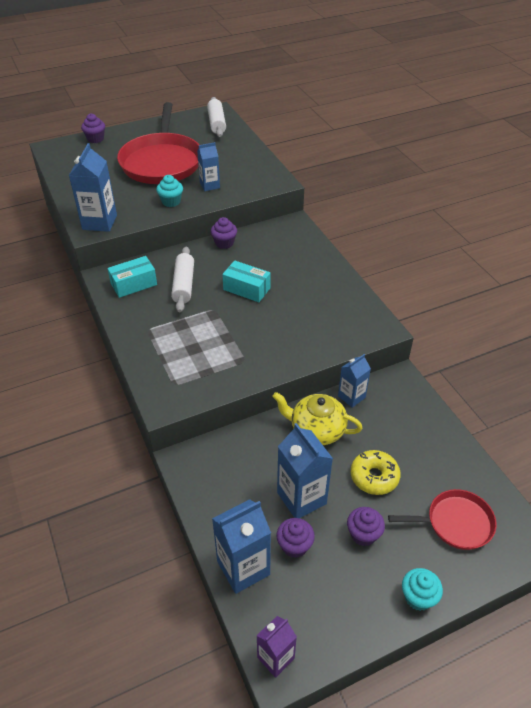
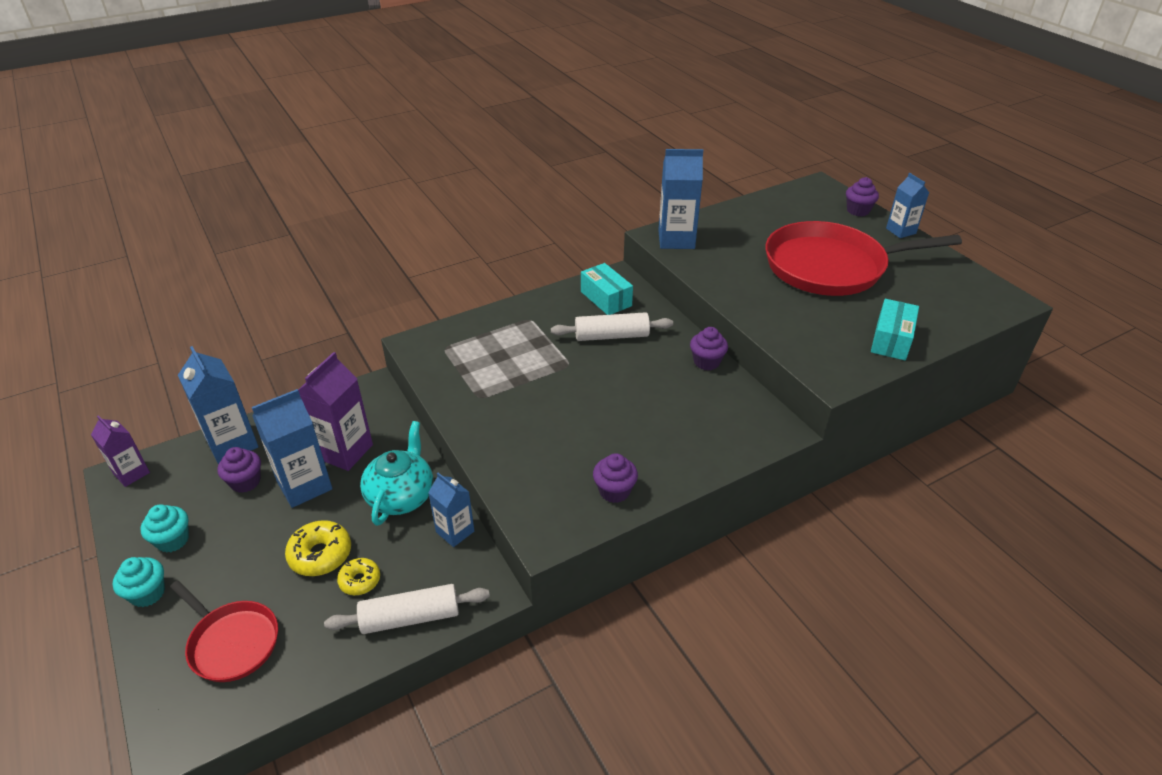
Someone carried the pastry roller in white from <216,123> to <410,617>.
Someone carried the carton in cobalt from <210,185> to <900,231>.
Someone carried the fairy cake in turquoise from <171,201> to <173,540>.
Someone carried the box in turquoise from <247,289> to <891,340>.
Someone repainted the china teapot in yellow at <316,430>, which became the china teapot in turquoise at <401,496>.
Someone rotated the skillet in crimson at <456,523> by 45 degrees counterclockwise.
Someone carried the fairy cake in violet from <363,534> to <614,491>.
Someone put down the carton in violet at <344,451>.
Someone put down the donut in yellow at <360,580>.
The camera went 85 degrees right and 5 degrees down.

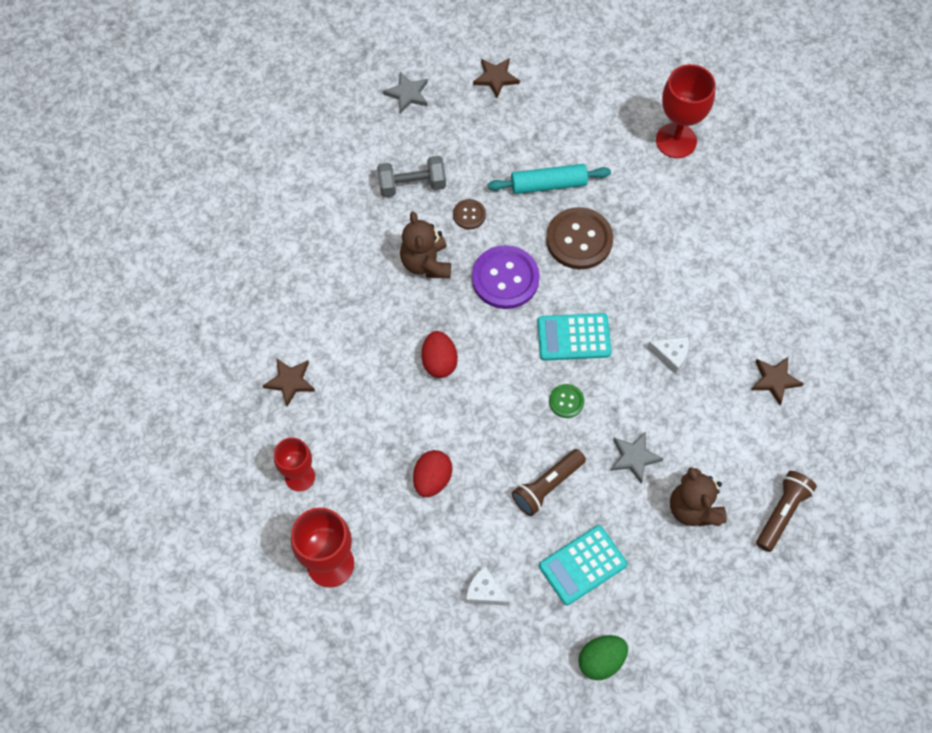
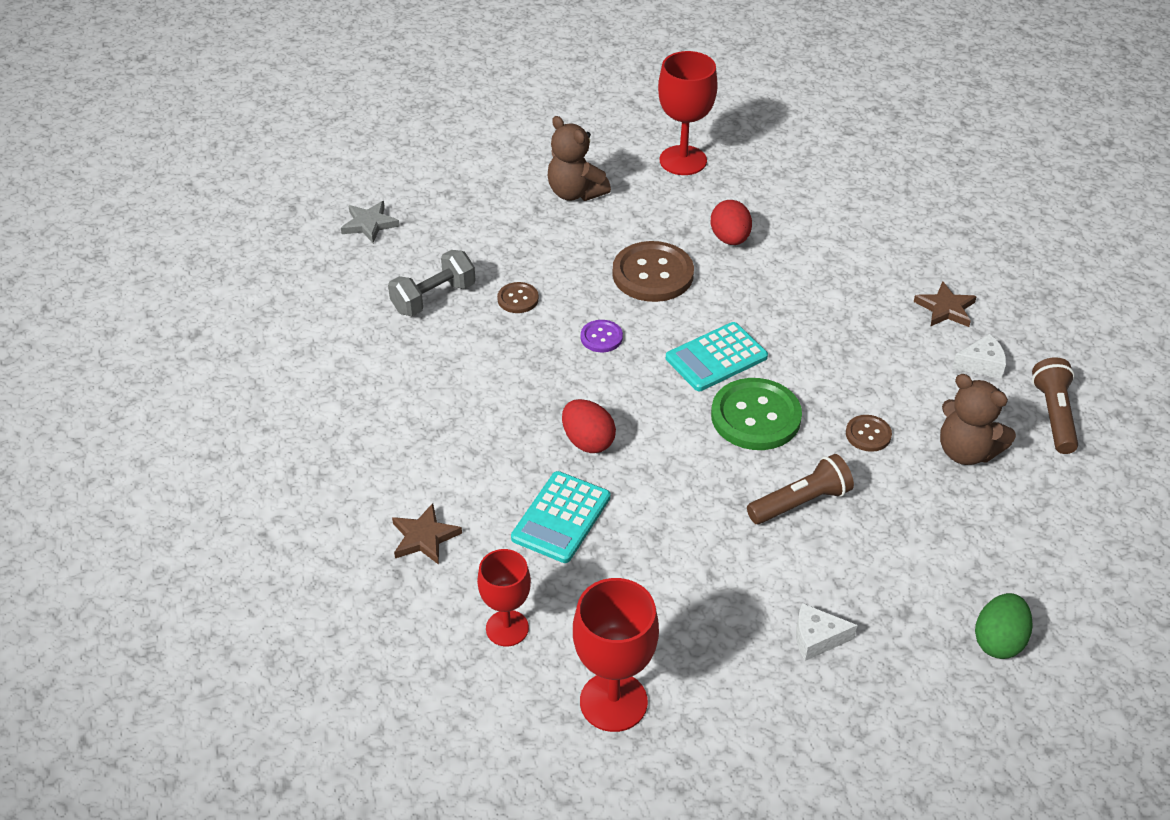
Someone took away the star shape in brown at <496,78>.
Someone took away the pastry roller in turquoise at <548,184>.
Someone carried the stuffed bear in brown from <426,263> to <575,193>.
Someone scaled the shirt button in violet at <505,278> by 0.50.
Someone carried the cheese in white from <671,355> to <981,364>.
Someone scaled the shirt button in leaf-green at <566,401> by 2.01.
Someone swapped the star shape in grey at <634,457> for the shirt button in brown at <868,434>.
Someone rotated the torch in brown at <547,486> by 135 degrees counterclockwise.
Someone carried the egg shape in crimson from <432,479> to <730,239>.
Someone carried the calculator in turquoise from <582,565> to <561,518>.
The camera went 30 degrees left and 20 degrees down.

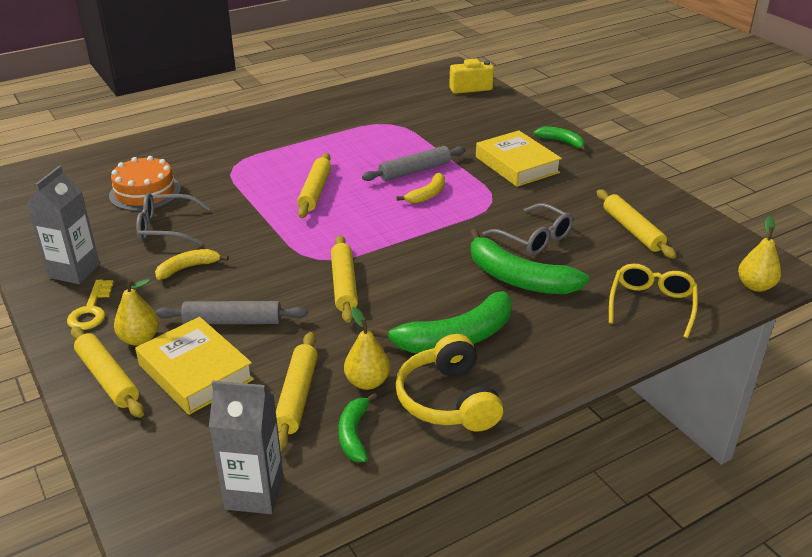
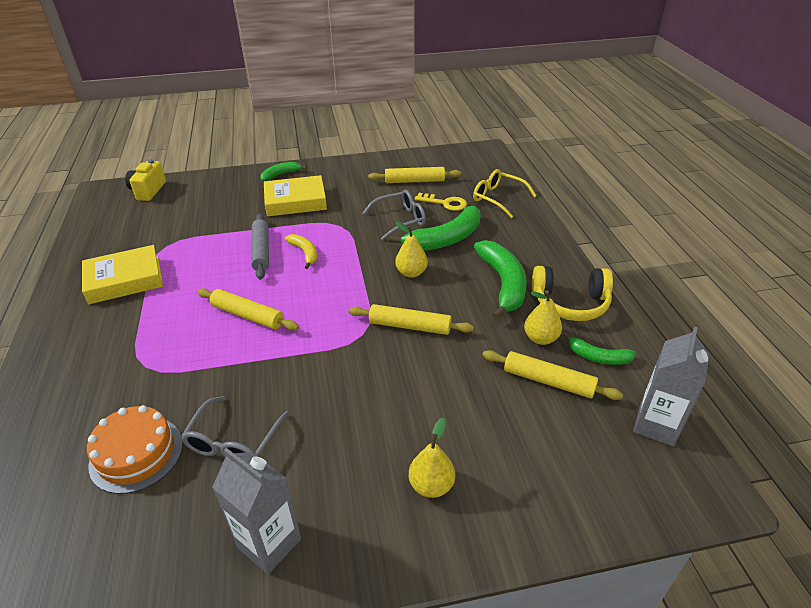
Someone carried the pear fruit in yellow from <755,286> to <411,273>.
Someone took away the banana fruit in yellow at <188,268>.
Someone carried the latchkey in yellow from <91,310> to <445,203>.
Someone took away the pastry roller in grey at <233,321>.
Someone carried the hardback in yellow from <196,372> to <125,280>.
Someone took away the pastry roller in yellow at <108,378>.
The camera went 70 degrees left and 5 degrees up.

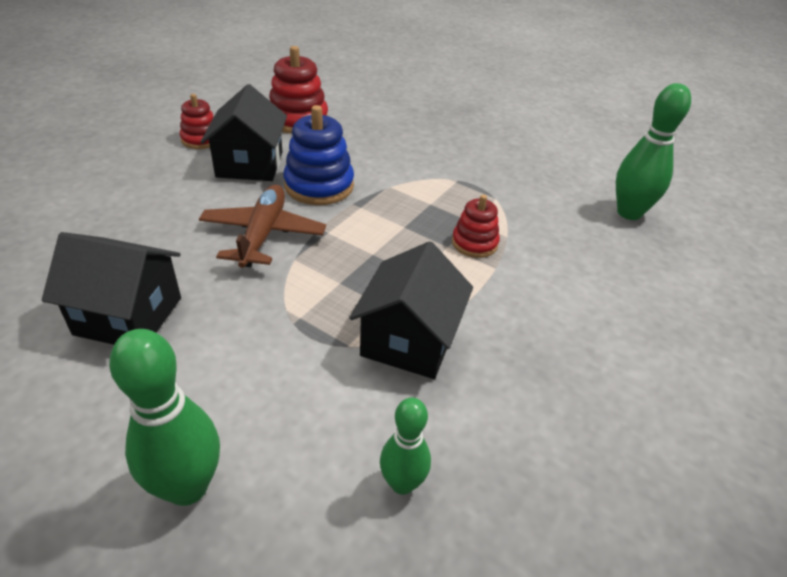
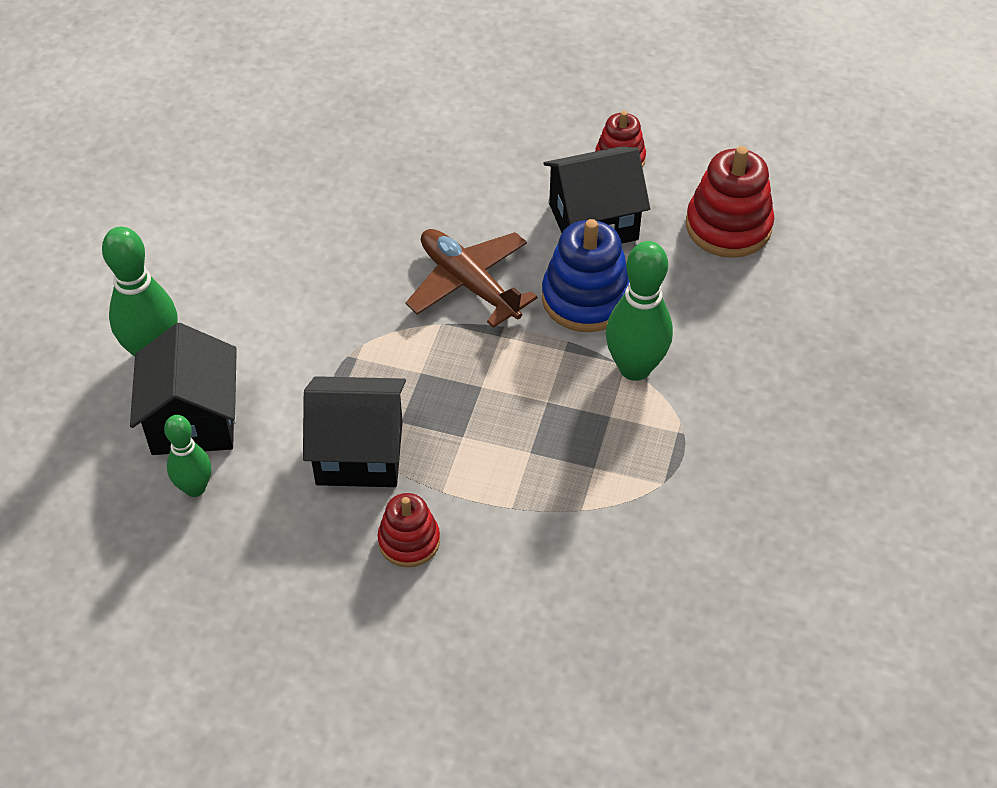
Someone carried the tenpin in leaf-green from <629,213> to <635,368>.
Someone rotated the toy plane in brown at <263,234> by 120 degrees counterclockwise.
Someone carried the ring stacker in crimson from <474,243> to <409,541>.
Someone carried the house in jet-black from <128,316> to <193,420>.
The camera went 75 degrees right and 10 degrees up.

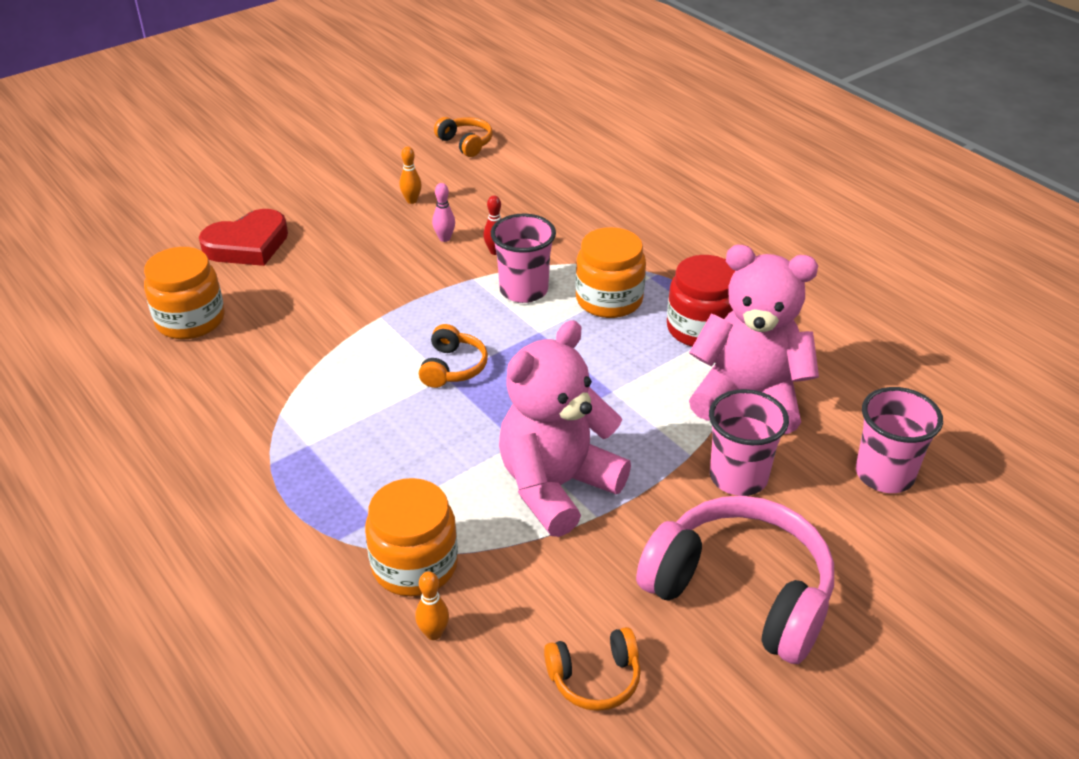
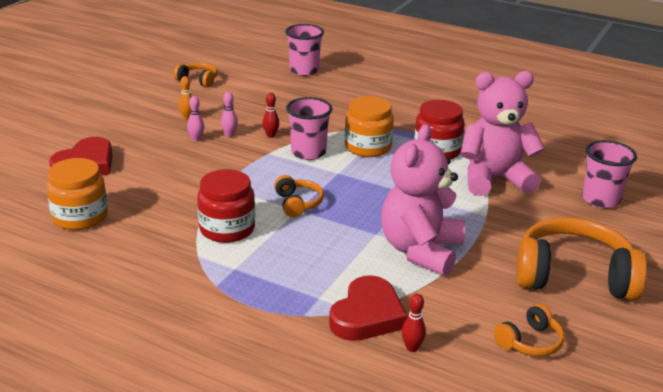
Someone carried the beaker in rose-pink from <738,477> to <304,71>.
Someone swapped the preserve jar in orange at <414,565> for the heart shape in crimson at <367,315>.
Someone repainted the headphones in rose-pink at <740,592>, which became the headphones in orange at <573,276>.
Someone repainted the tenpin in orange at <434,633>, which became the tenpin in crimson at <412,348>.
Someone put down the tenpin in rose-pink at <196,139>.
Someone put down the preserve jar in crimson at <227,229>.
The camera went 25 degrees left and 10 degrees down.

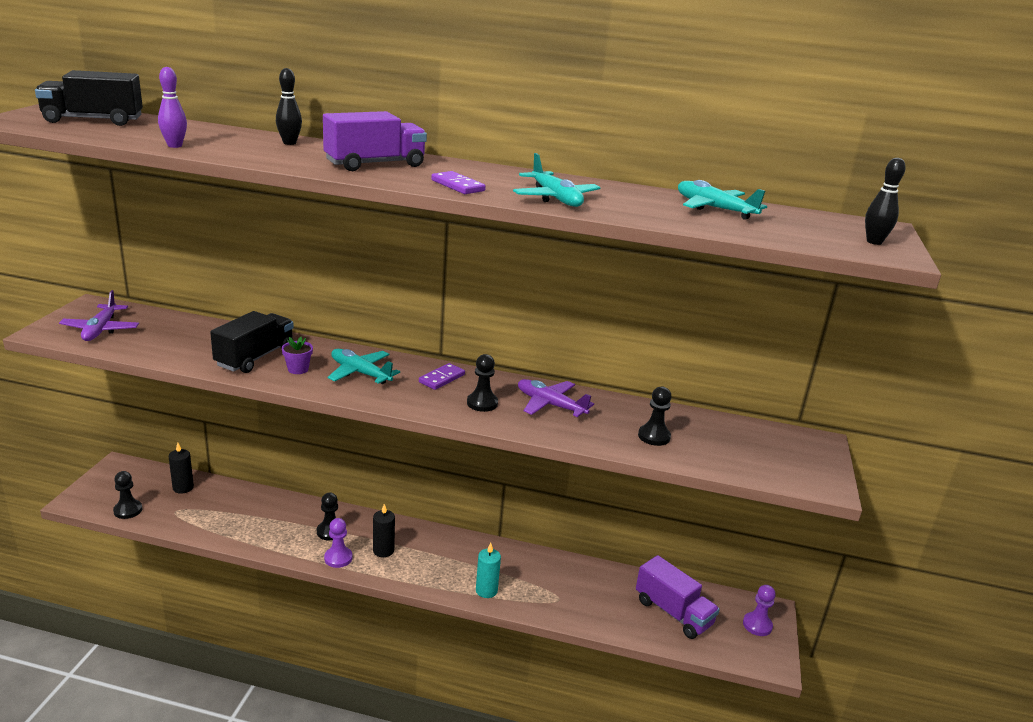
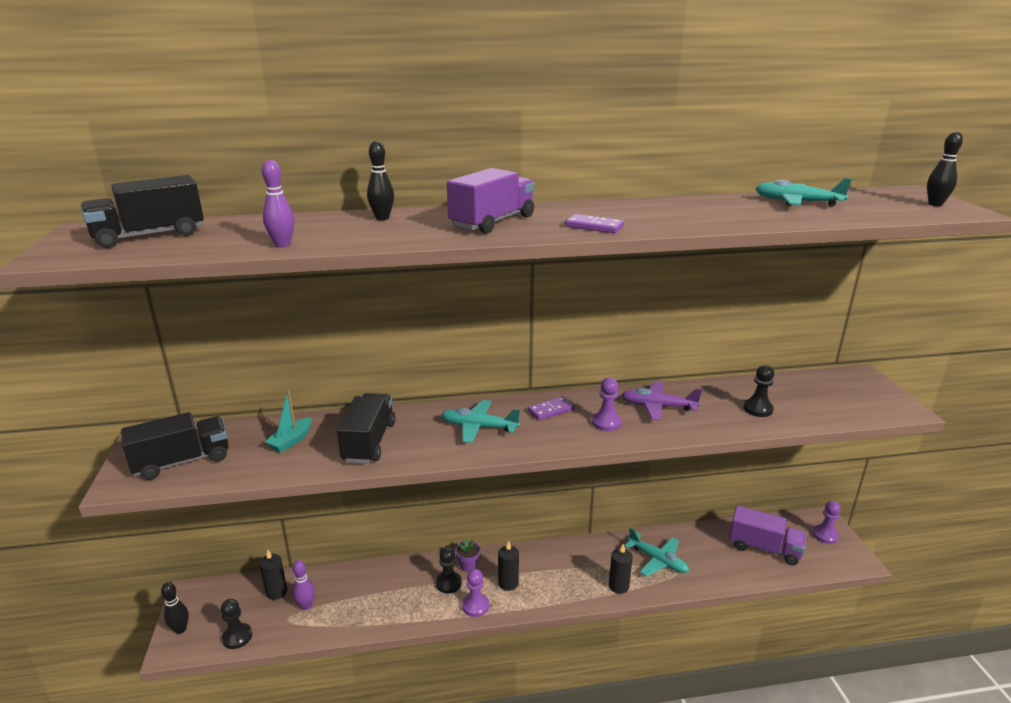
Someone carried the toy plane in turquoise from <555,198> to <658,560>.
Someone swapped the toy plane in violet at <100,330> for the toy truck in jet-black at <182,461>.
Someone carried the plant pot in violet from <298,369> to <468,565>.
Someone repainted the pawn in jet-black at <482,403>, which became the pawn in violet at <606,423>.
Someone rotated the domino piece in violet at <442,378> by 45 degrees clockwise.
Someone repainted the pillar candle in turquoise at <486,590>, which became the pillar candle in jet-black at <618,586>.
Someone put down the sailboat in turquoise at <291,441>.
Someone put down the tenpin in violet at <306,606>.
Someone put down the tenpin in jet-black at <180,629>.
The camera went 20 degrees left and 0 degrees up.

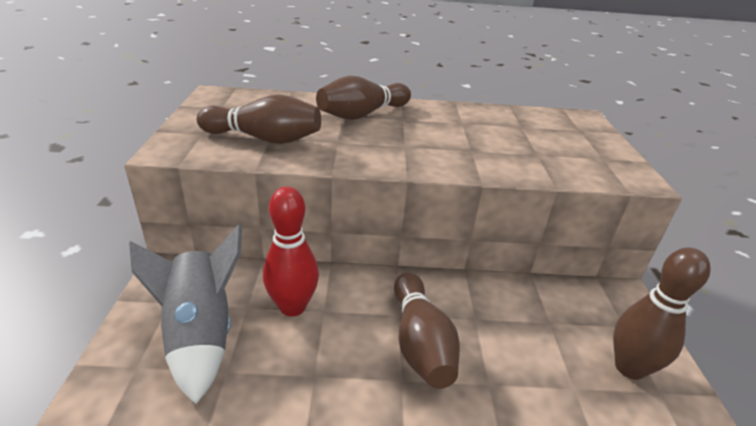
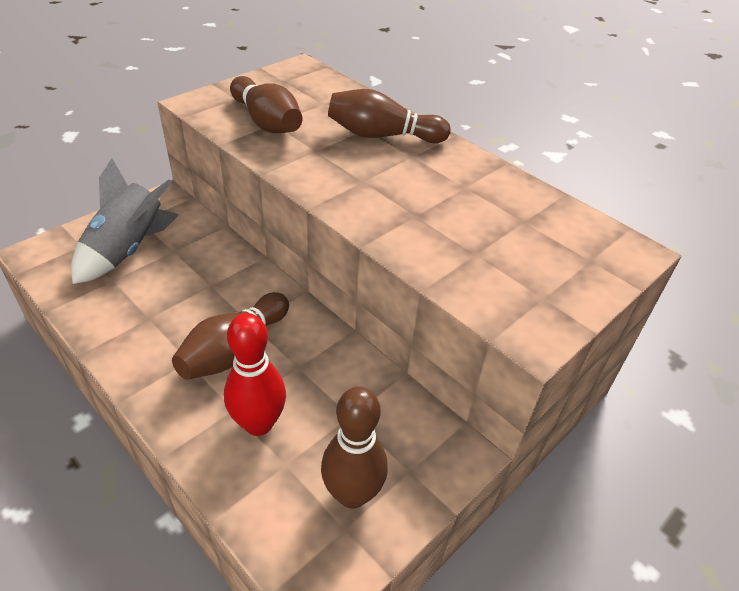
Someone carried the tenpin in crimson from <292,307> to <258,423>.
The camera went 45 degrees right and 10 degrees up.

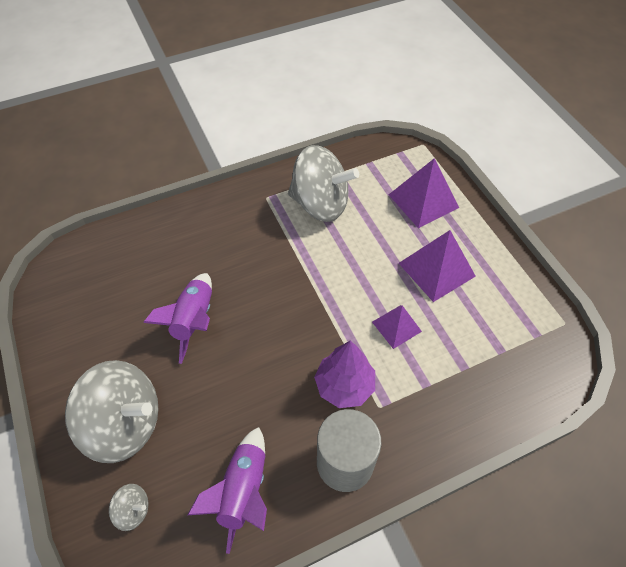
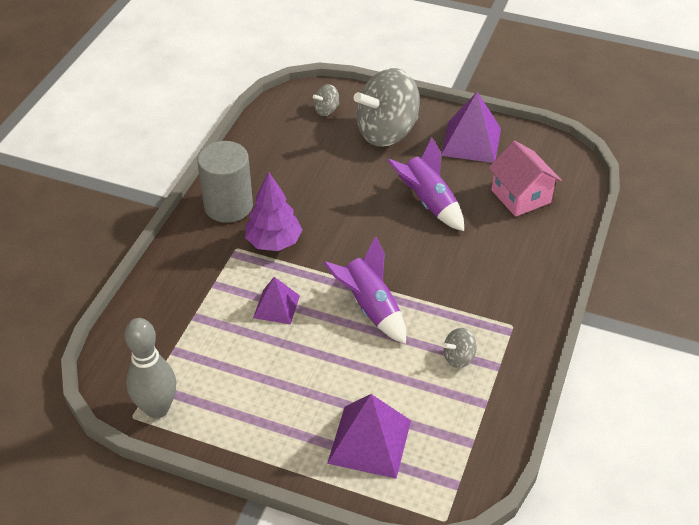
Someone scaled the spinning top in grey at <320,204> by 0.42.
Someone carried the solid pyramid in violet from <436,269> to <471,141>.
Someone carried the toy rocket in violet from <243,491> to <370,307>.
Someone put down the house in rose-pink at <521,196>.
Someone put down the tenpin in grey at <157,408>.
The camera went 135 degrees right and 10 degrees down.

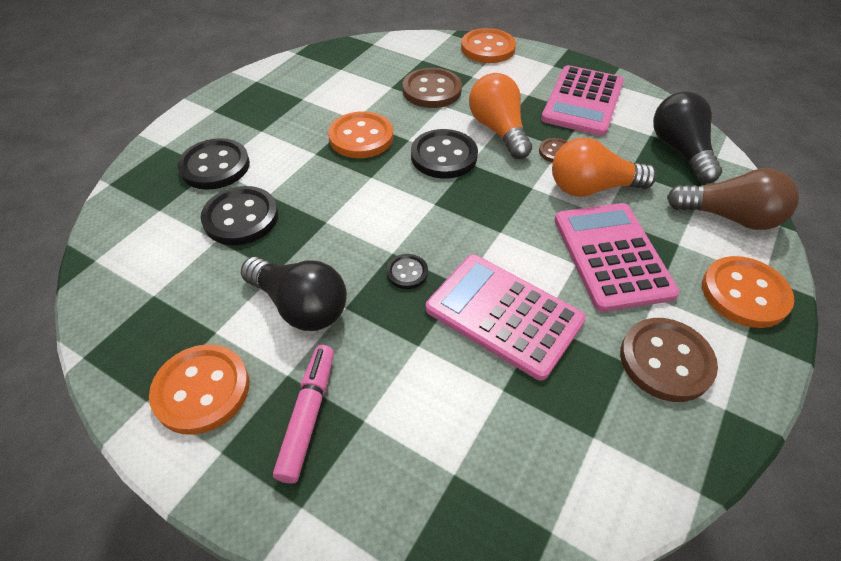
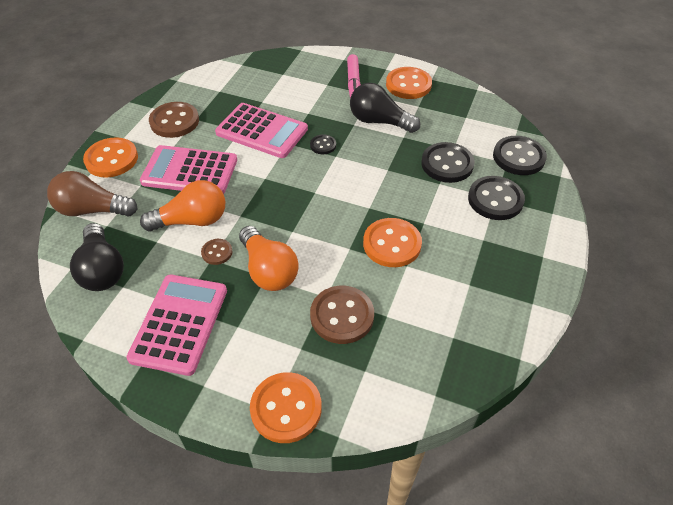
Someone carried the shirt button in jet-black from <444,156> to <518,157>.
Someone rotated the calculator in rose-pink at <611,256> by 120 degrees clockwise.
The camera went 170 degrees right and 0 degrees up.

